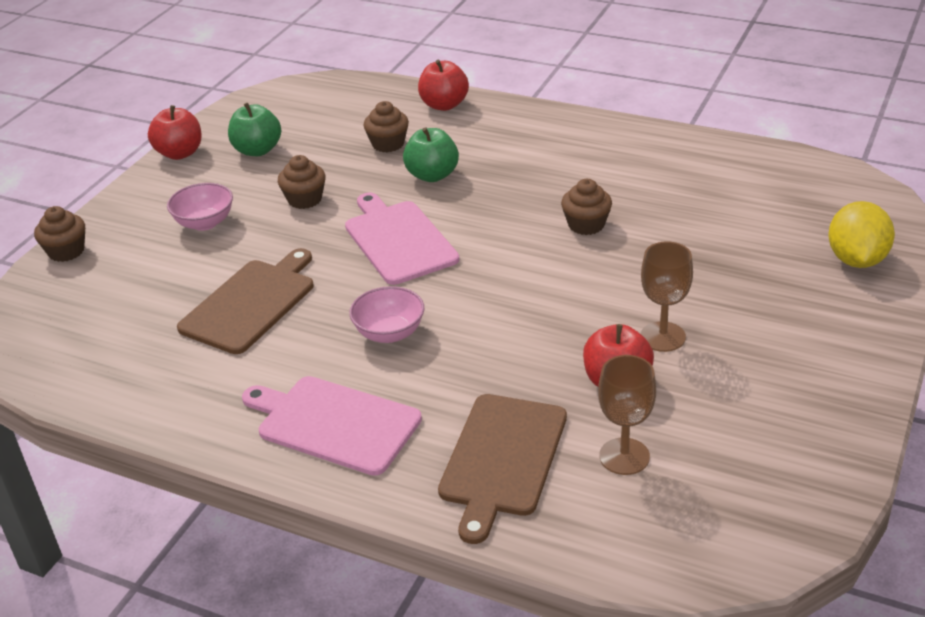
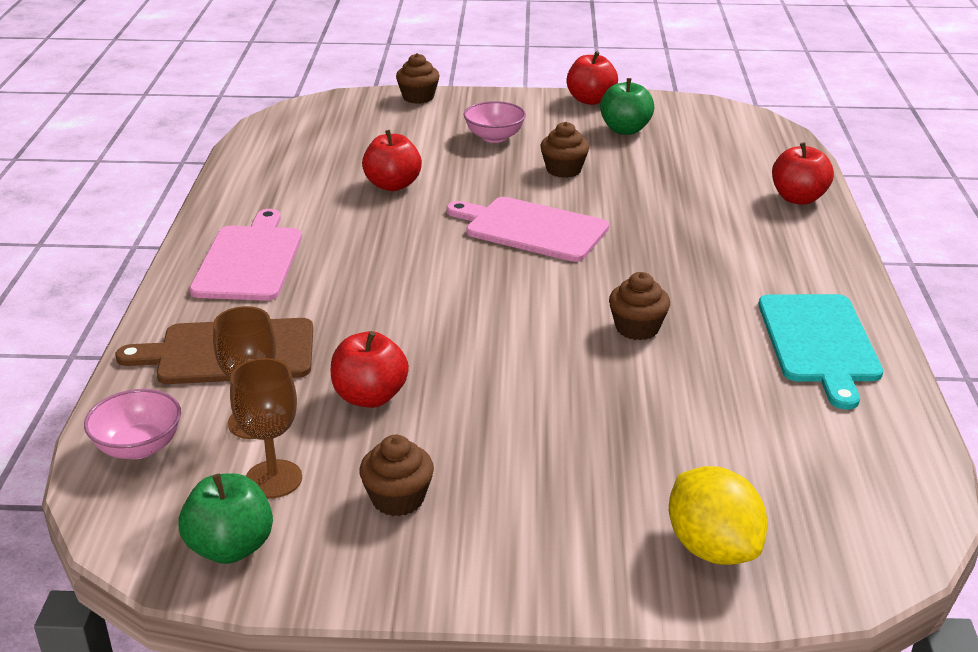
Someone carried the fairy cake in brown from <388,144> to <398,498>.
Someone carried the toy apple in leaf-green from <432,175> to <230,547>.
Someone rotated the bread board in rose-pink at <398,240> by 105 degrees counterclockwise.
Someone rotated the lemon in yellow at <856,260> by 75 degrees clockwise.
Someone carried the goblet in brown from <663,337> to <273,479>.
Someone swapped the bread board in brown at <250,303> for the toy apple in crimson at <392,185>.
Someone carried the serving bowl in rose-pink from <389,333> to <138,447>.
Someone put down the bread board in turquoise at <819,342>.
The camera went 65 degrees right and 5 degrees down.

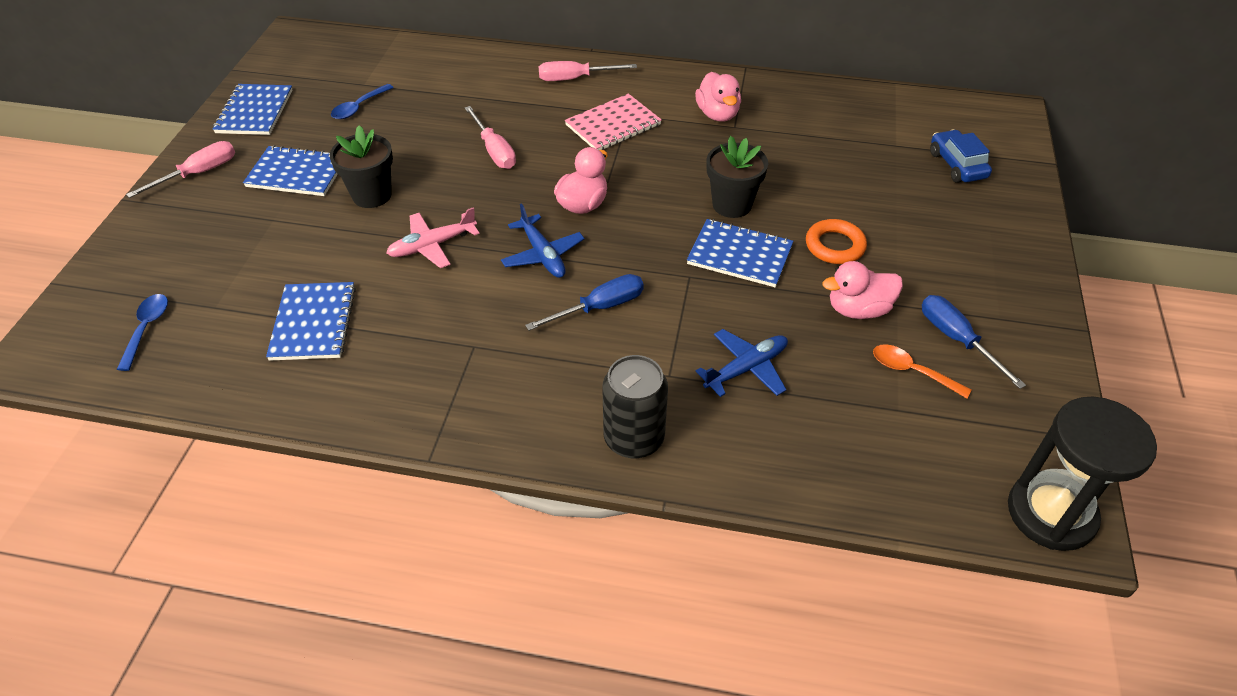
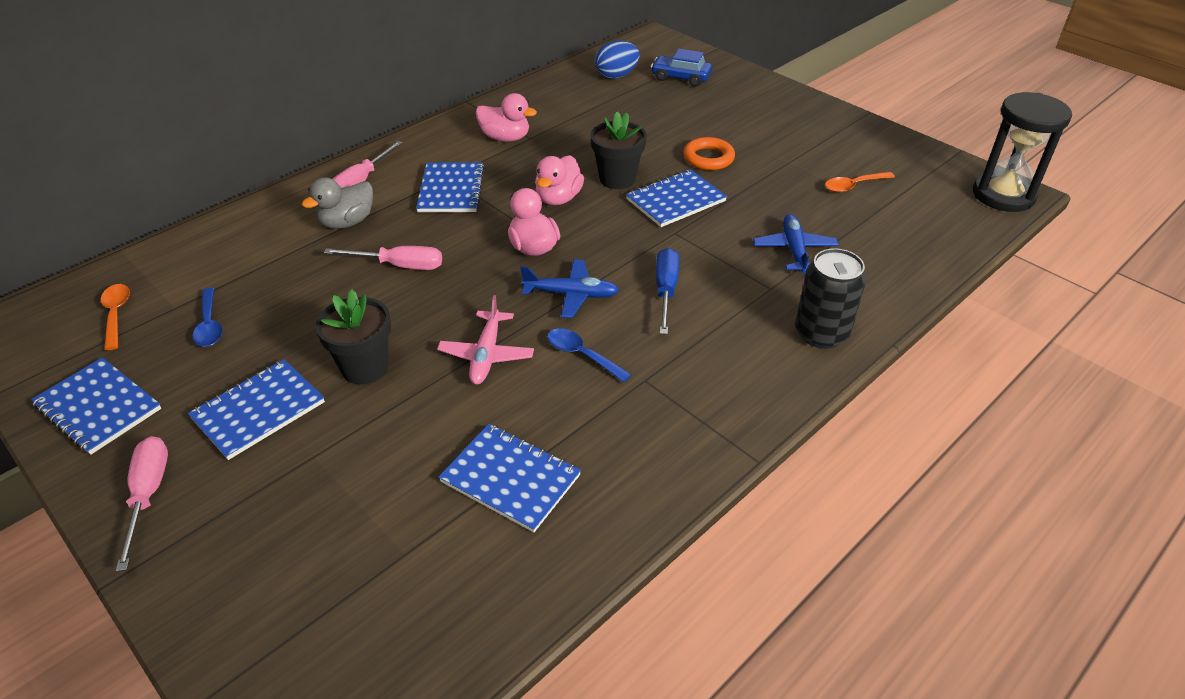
Someone repainted the exercise book in rose-pink at <613,125>, which became the exercise book in cobalt at <451,190>.
Someone carried the toy duck in rose-pink from <858,309> to <558,198>.
Someone carried the teaspoon in cobalt from <147,329> to <582,355>.
Someone took away the screwdriver in cobalt at <956,339>.
Someone put down the egg shape in cobalt at <616,76>.
Someone put down the toy duck in grey at <347,222>.
Someone put down the teaspoon in orange at <116,314>.
The camera went 55 degrees left and 5 degrees down.

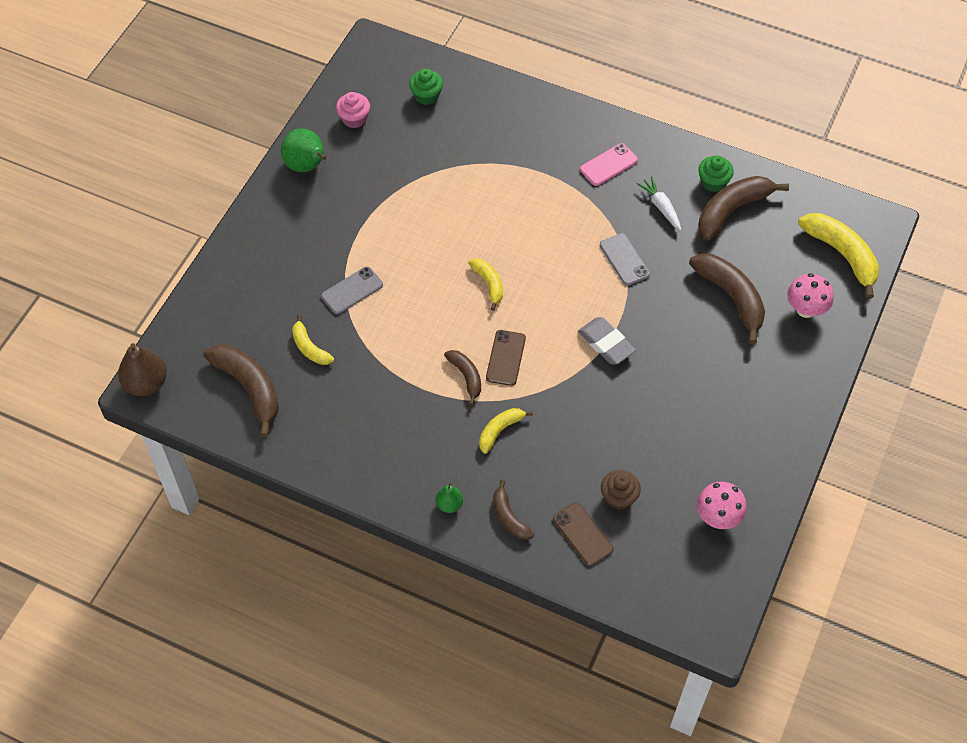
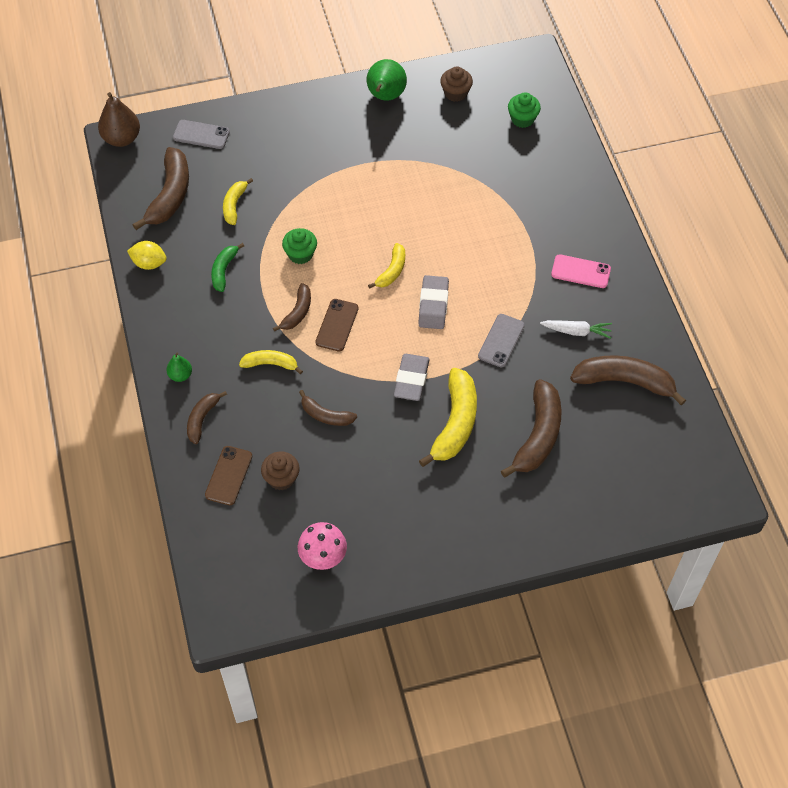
Someone repainted the fairy cake in rose-pink at <354,119>, which became the fairy cake in brown at <455,93>.
Someone carried the fairy cake in leaf-green from <713,182> to <300,254>.
Someone rotated the root vegetable in white at <661,207> by 75 degrees clockwise.
Someone carried the banana fruit in yellow from <842,255> to <455,423>.
Someone carried the mobile phone in grey from <352,290> to <201,135>.
Someone took away the mushroom in rose-pink at <805,309>.
Someone rotated the mobile phone in brown at <506,358> by 45 degrees counterclockwise.
Someone put down the lemon in yellow at <149,263>.
Someone put down the banana fruit in leaf-green at <224,270>.
Someone put down the gum eraser in grey at <433,305>.
Someone put down the banana fruit in brown at <326,415>.
The camera went 50 degrees right and 0 degrees up.

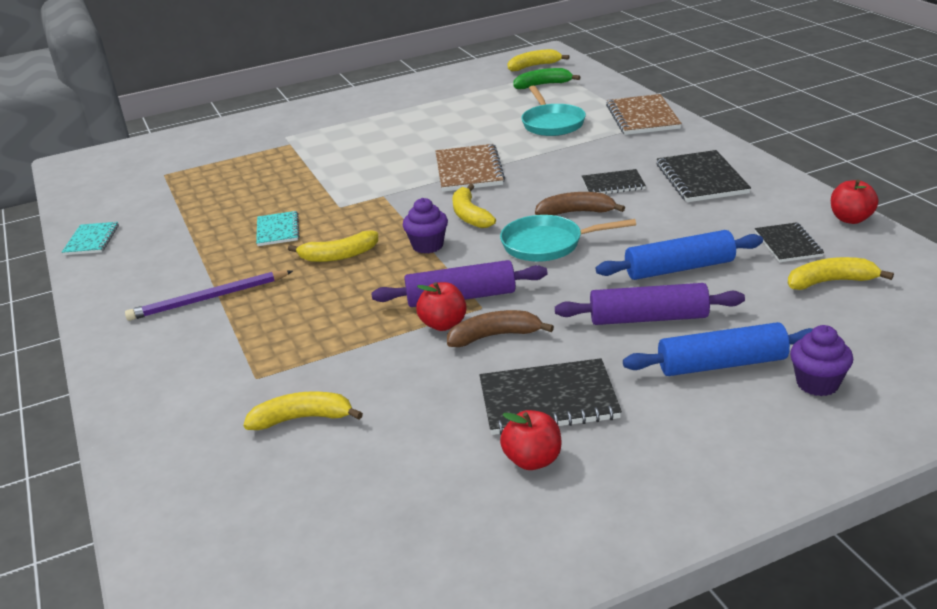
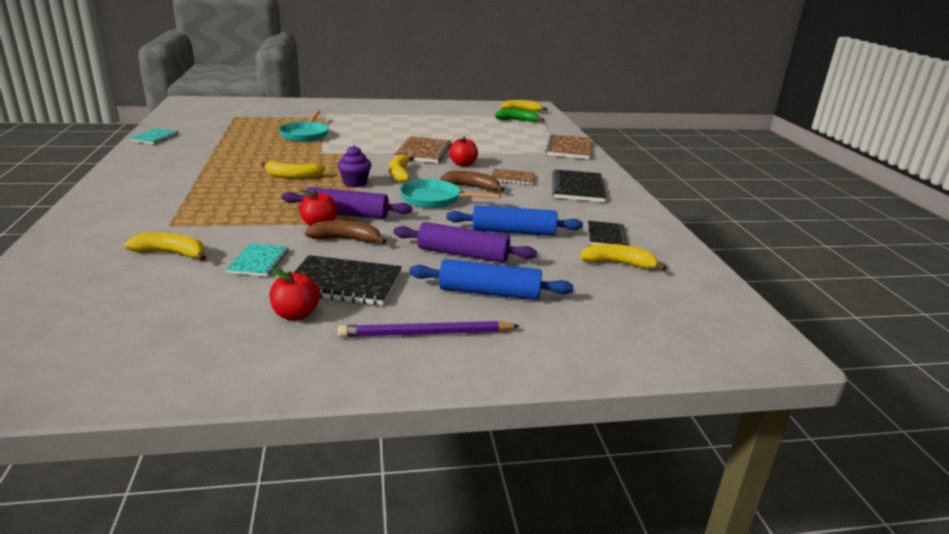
Someone carried the skillet in turquoise from <552,123> to <305,135>.
Someone repainted the exercise book in jet-black at <613,184>, which became the exercise book in brown at <512,178>.
Someone carried the toy apple in crimson from <851,219> to <463,164>.
Someone carried the exercise book in turquoise from <277,230> to <258,261>.
Someone carried the pencil in violet from <208,299> to <426,334>.
Someone took away the fairy cake in violet at <817,383>.
The camera went 10 degrees right and 5 degrees down.

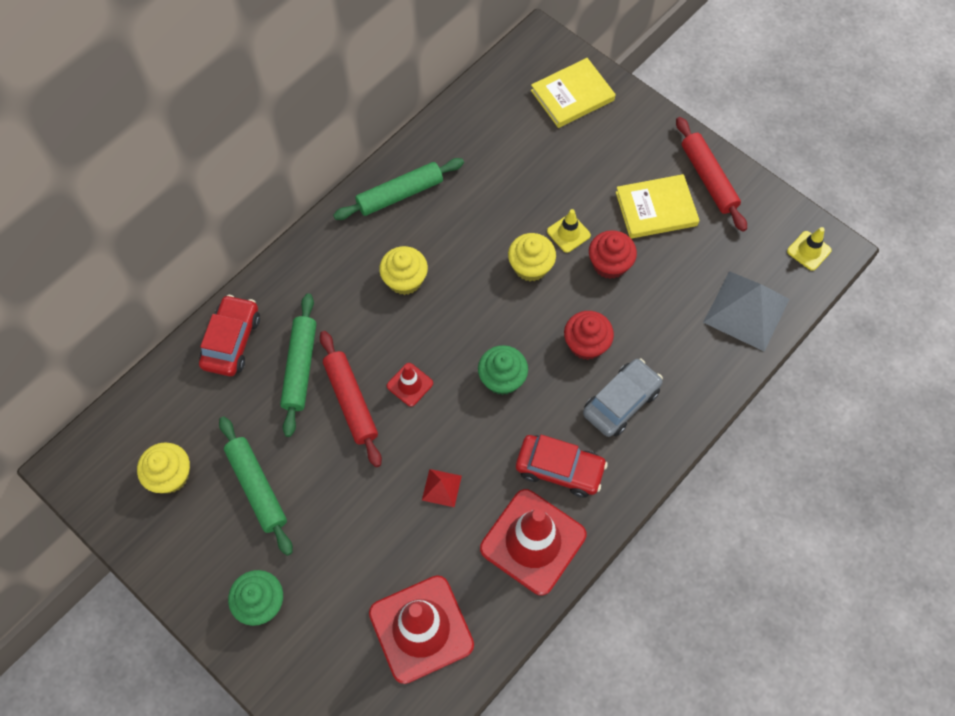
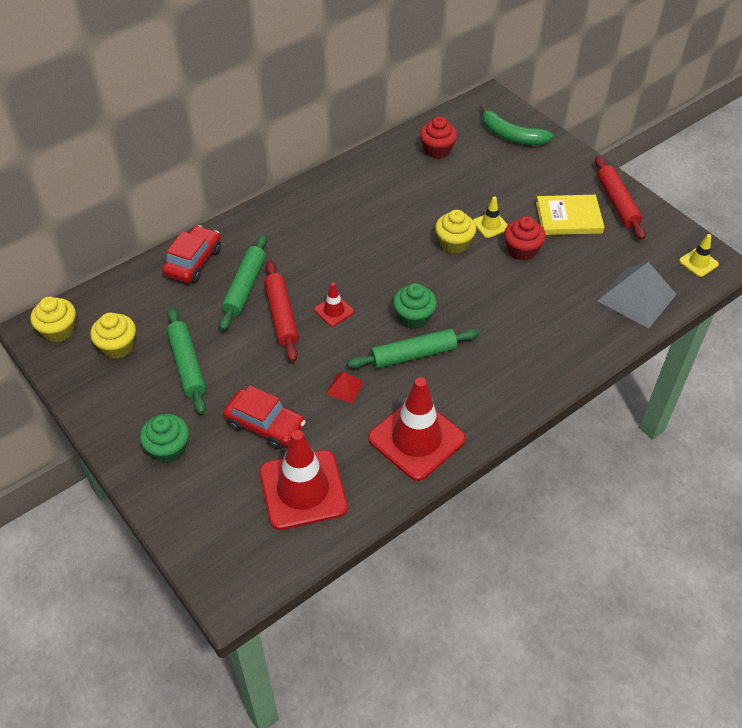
Someone swapped the hardback in yellow at <572,95> for the banana fruit in leaf-green at <511,135>.
Someone carried the pastry roller in leaf-green from <400,194> to <413,355>.
Someone carried the fairy cake in yellow from <405,280> to <59,330>.
Someone carried the fairy cake in crimson from <586,344> to <437,150>.
Someone took away the toy car in grey at <621,402>.
Someone carried the toy car in crimson from <559,469> to <265,425>.
The camera went 10 degrees right and 15 degrees down.

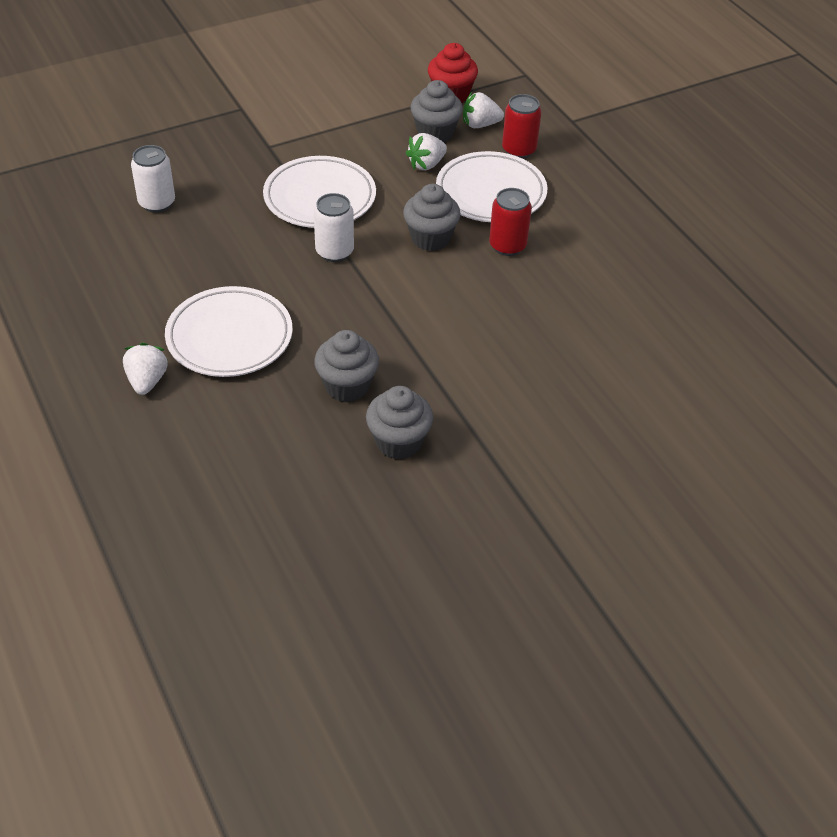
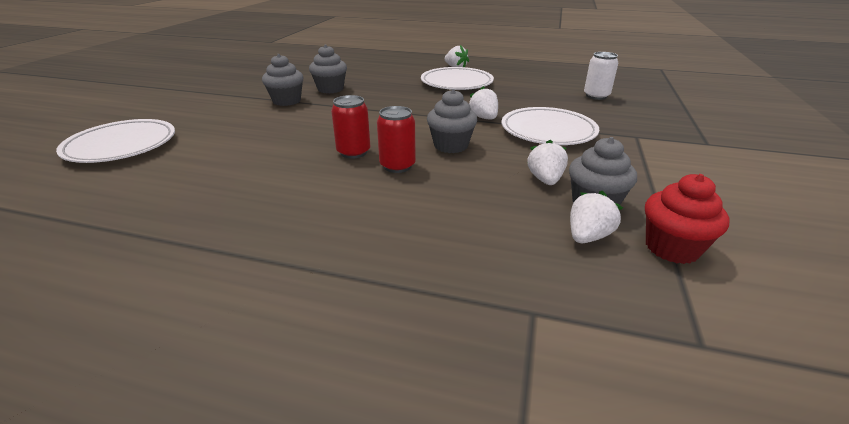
Someone carried the can in crimson from <519,150> to <353,152>.
Someone carried the flat dish in white from <491,193> to <121,146>.
Someone swapped the can in white at <334,252> for the strawberry in white at <484,118>.
Someone carried the fairy cake in grey from <347,386> to <287,101>.
The camera went 135 degrees right and 15 degrees down.

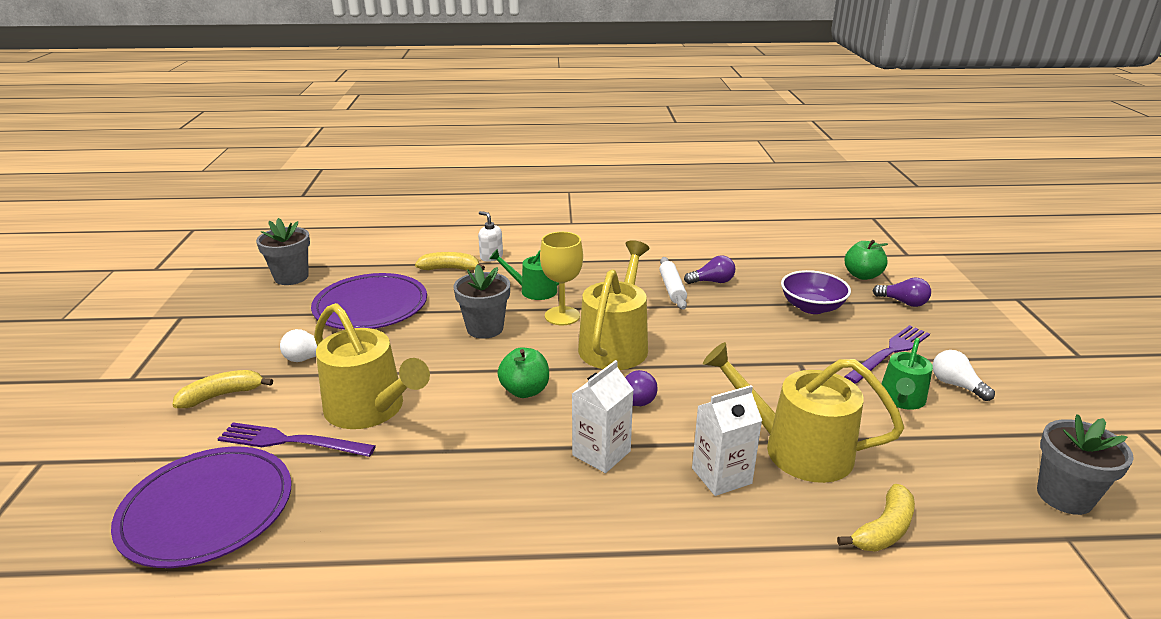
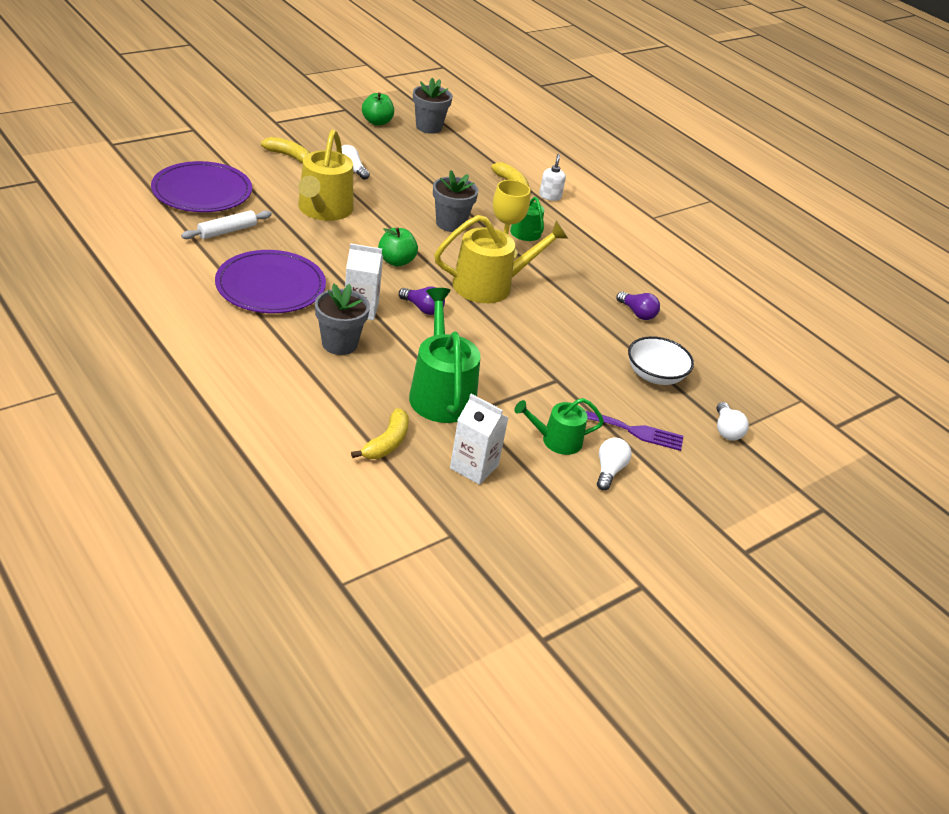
Someone carried the toy apple in leaf-green from <862,275> to <377,122>.
Someone carried the pastry roller in white from <672,289> to <227,231>.
Someone repainted the serving bowl in violet at <812,307>, which became the serving bowl in white at <655,375>.
Someone carried the flat dish in violet from <371,306> to <270,286>.
Someone repainted the lightbulb in violet at <903,302>, which became the lightbulb in white at <726,430>.
Someone repainted the sprinkling can in yellow at <797,449>, which became the sprinkling can in leaf-green at <441,393>.
Someone carried the carton in white from <721,476> to <474,467>.
Someone carried the plant pot in grey from <1064,496> to <339,344>.
Someone took away the fork in violet at <291,441>.
Someone rotated the banana fruit in yellow at <884,530> by 75 degrees counterclockwise.
The camera went 50 degrees right and 10 degrees up.

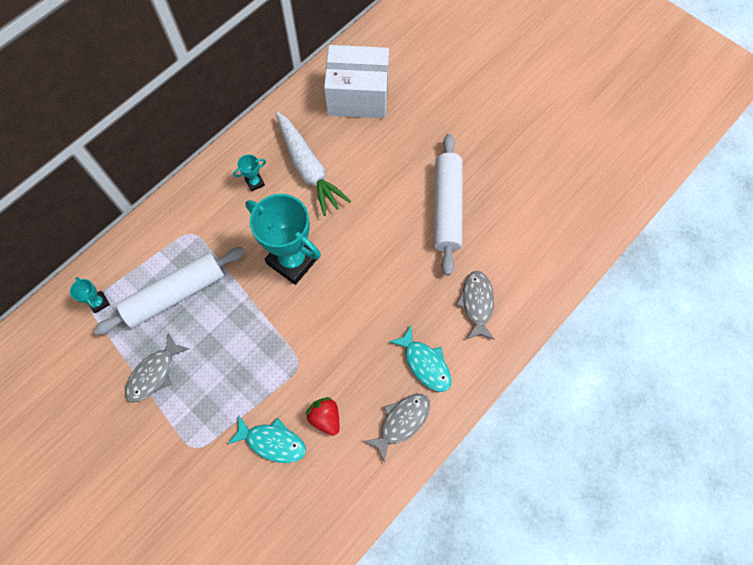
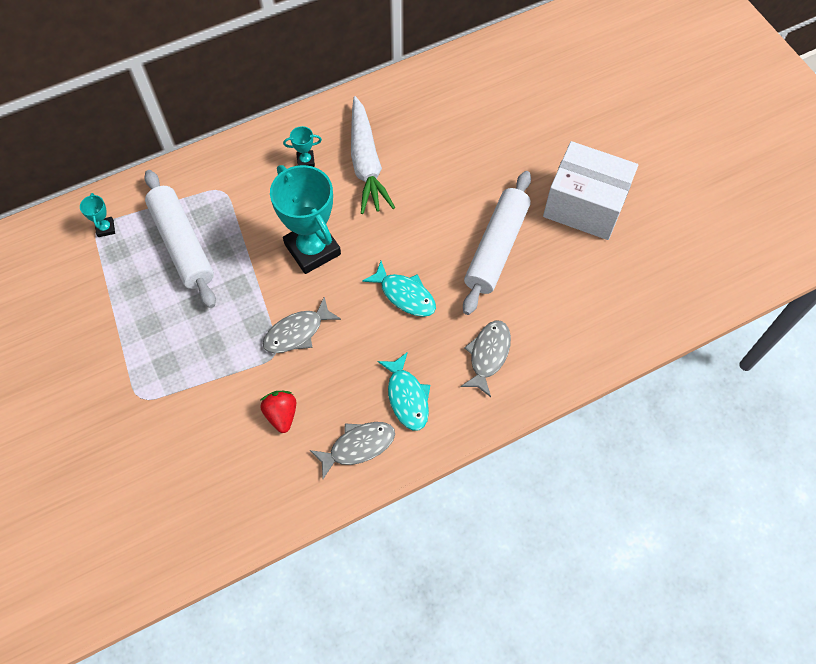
Someone carried the box in white from <358,96> to <584,205>.
Someone rotated the pastry roller in white at <175,294> by 75 degrees clockwise.
Someone carried the toy fish in grey from <154,373> to <297,332>.
Someone carried the toy fish in turquoise from <272,442> to <405,295>.
The camera went 20 degrees right and 5 degrees down.

